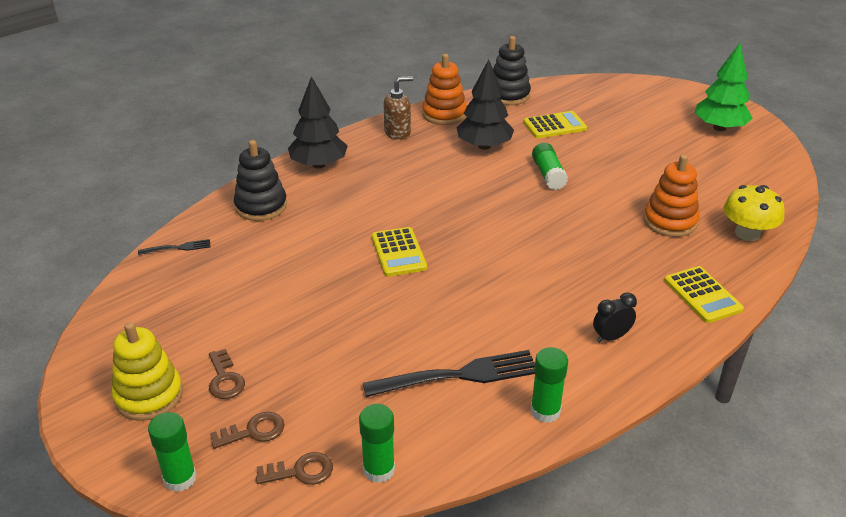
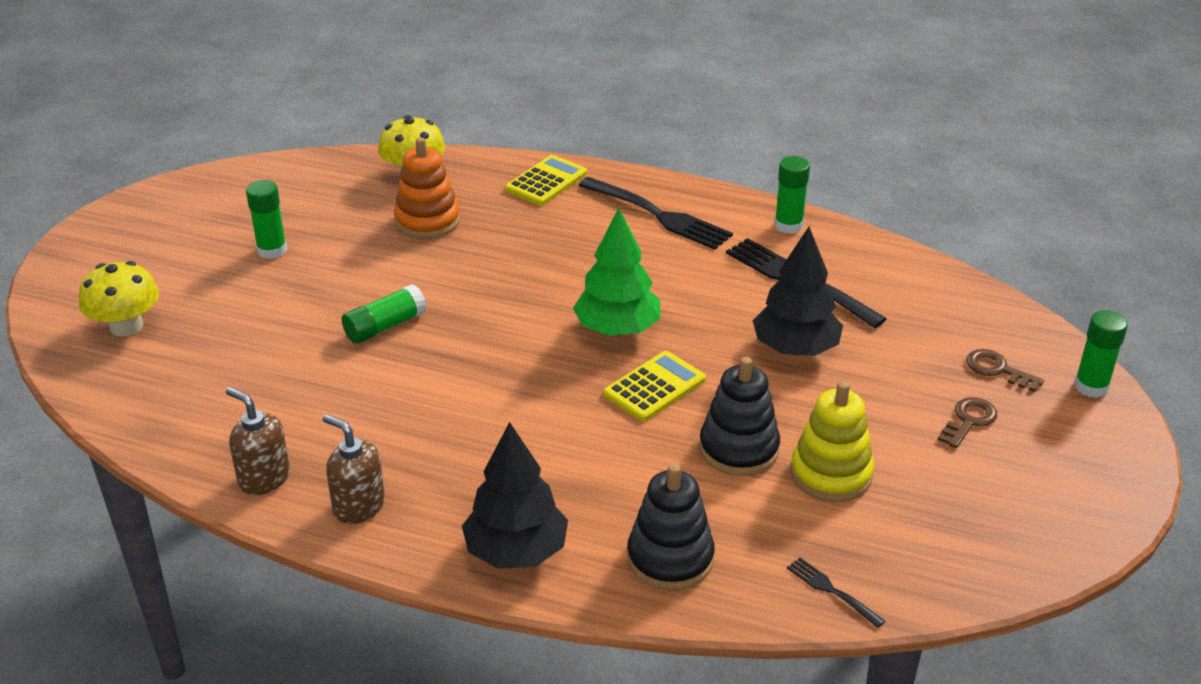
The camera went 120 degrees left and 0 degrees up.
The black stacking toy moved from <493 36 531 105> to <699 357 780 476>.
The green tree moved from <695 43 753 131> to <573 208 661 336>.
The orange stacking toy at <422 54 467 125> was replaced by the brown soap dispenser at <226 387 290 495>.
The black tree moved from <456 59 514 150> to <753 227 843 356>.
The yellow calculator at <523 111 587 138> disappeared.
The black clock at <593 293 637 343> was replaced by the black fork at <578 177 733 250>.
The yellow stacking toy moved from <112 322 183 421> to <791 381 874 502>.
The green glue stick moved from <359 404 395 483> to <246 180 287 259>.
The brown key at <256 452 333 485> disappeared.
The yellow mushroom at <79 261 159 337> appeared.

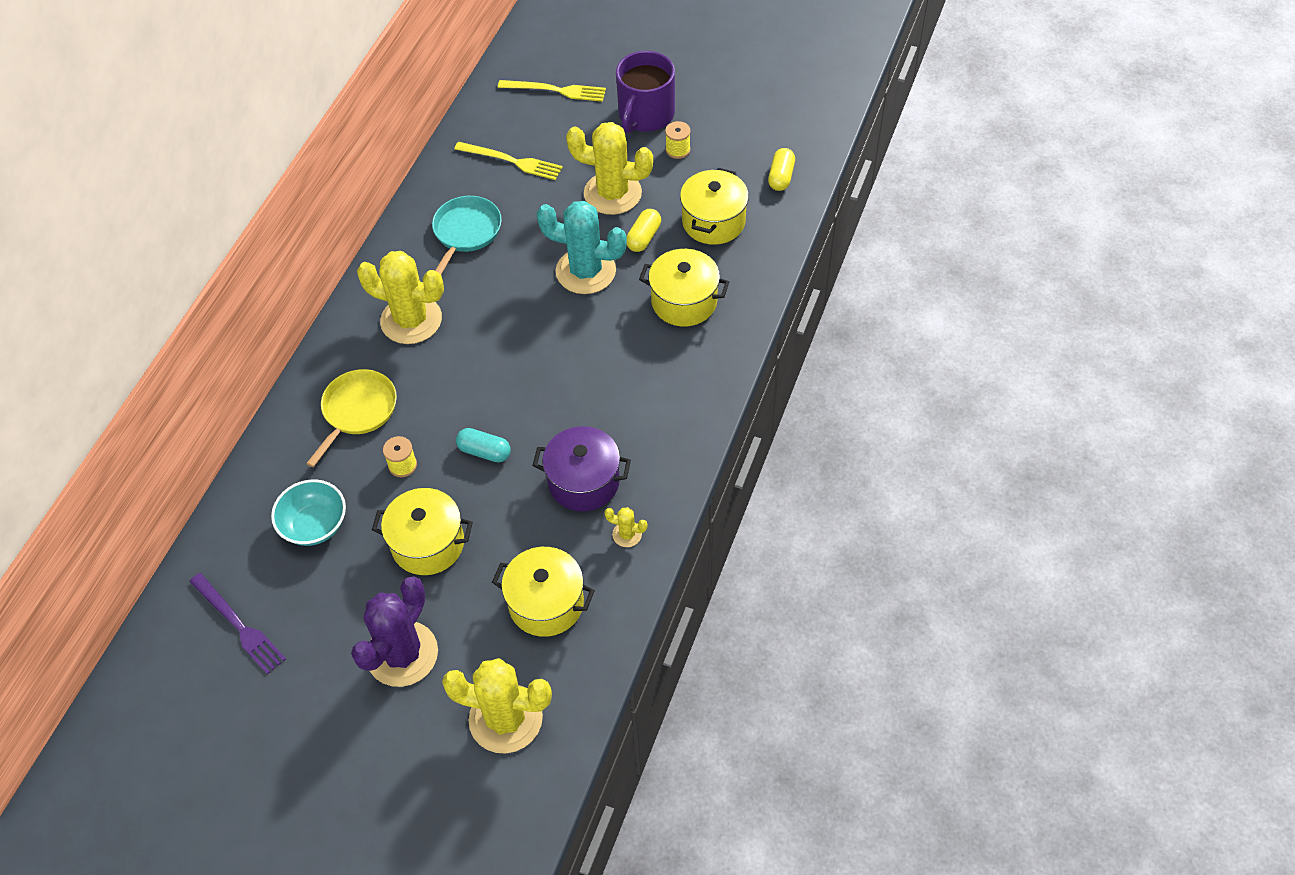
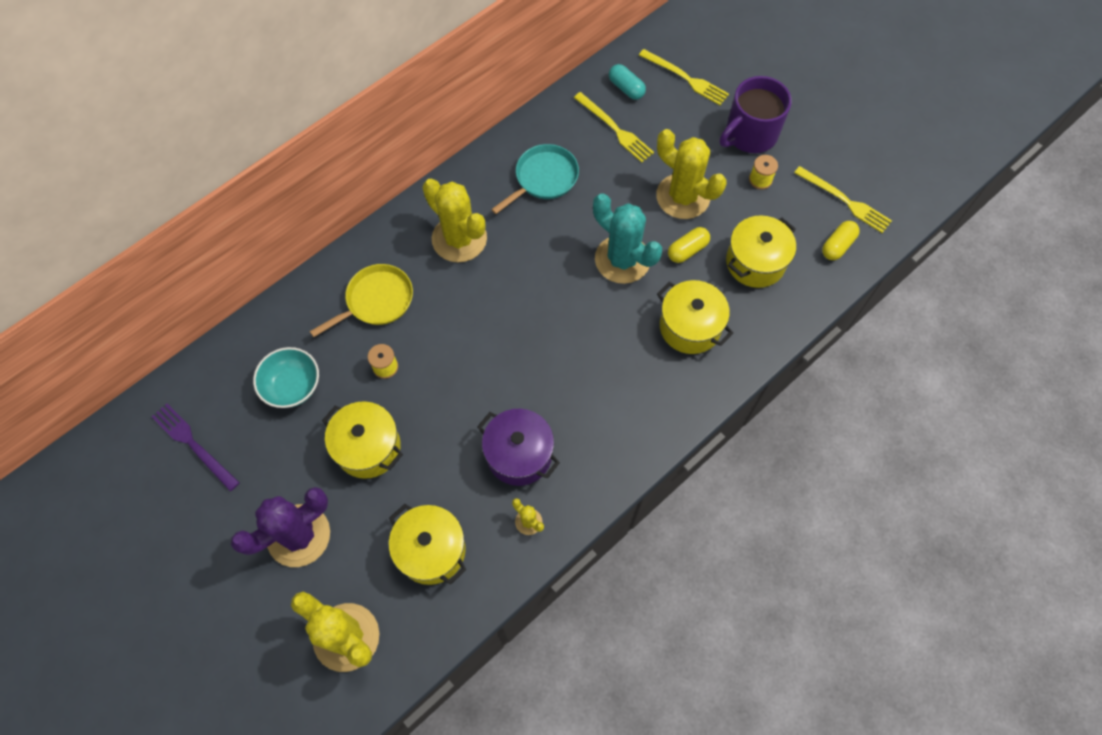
The camera went 25 degrees right and 10 degrees up.
The turquoise capsule moved from <456 428 511 463> to <609 64 646 100>.
The purple fork at <189 573 286 674> turned 150 degrees clockwise.
The yellow fork at <794 166 892 233> appeared.

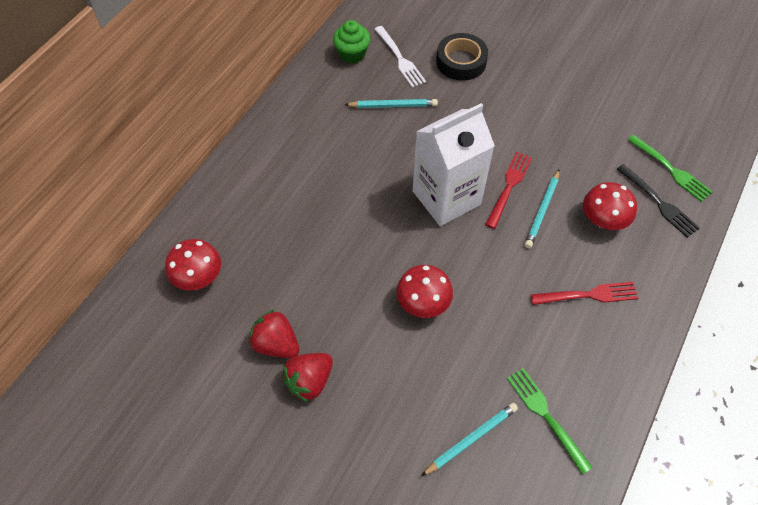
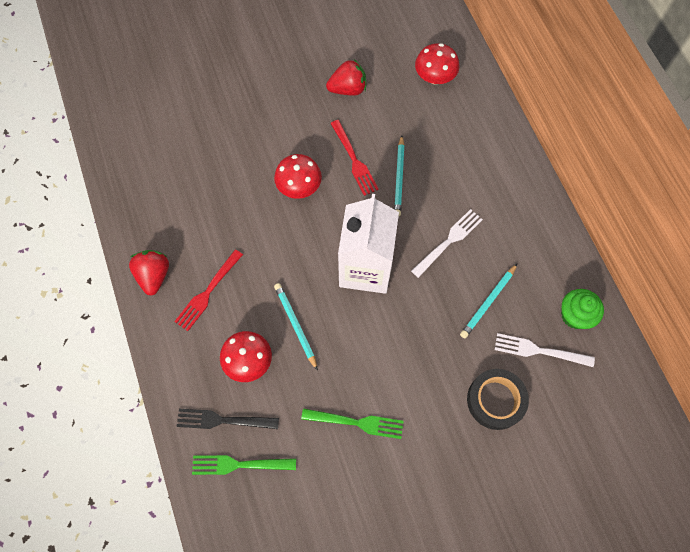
The camera went 130 degrees right and 10 degrees up.
The red fork moved from <485 152 532 229> to <330 120 379 196>.
The red strawberry moved from <282 353 333 402> to <129 250 169 296>.
The green fork moved from <507 368 593 475> to <301 408 403 439>.
The turquoise pencil moved from <421 403 518 476> to <394 135 405 217>.
The white fork at <411 209 483 278> appeared.

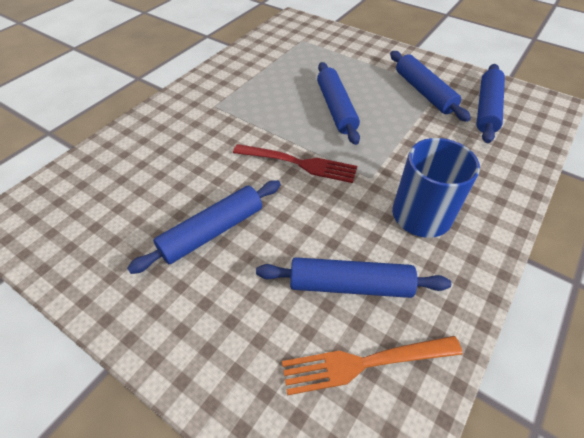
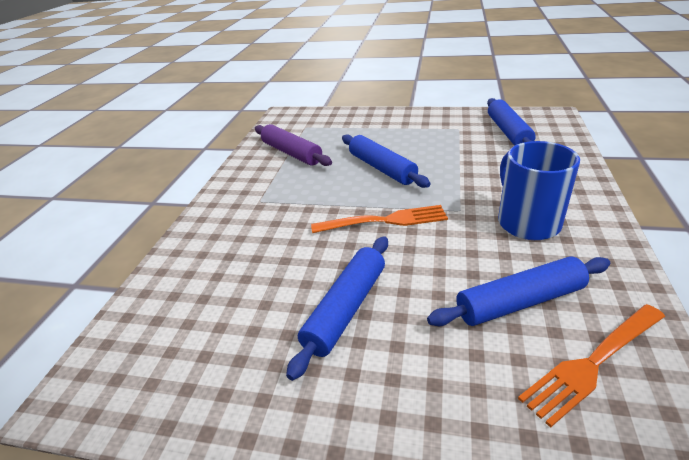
The camera went 20 degrees left and 15 degrees down.
The blue rolling pin at <390 51 471 122> disappeared.
The red fork at <233 144 357 183> became the orange fork at <311 205 448 233>.
The purple rolling pin at <255 124 332 166> appeared.

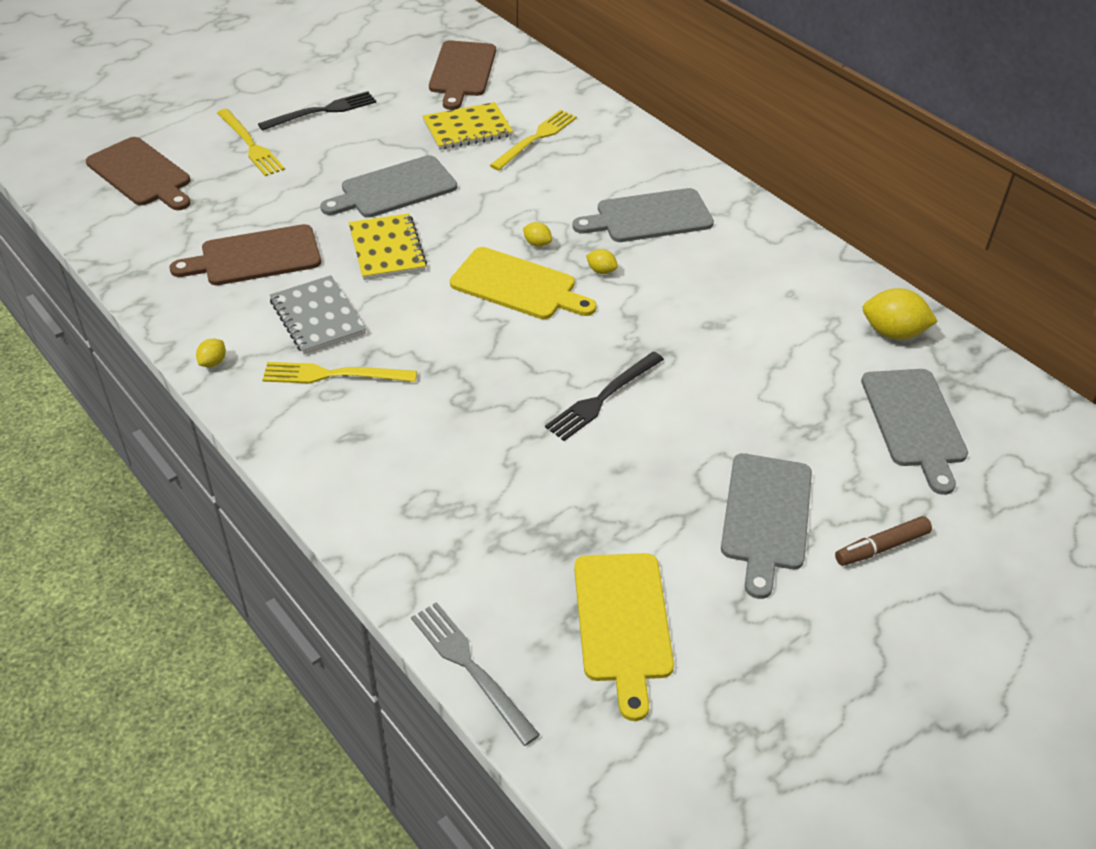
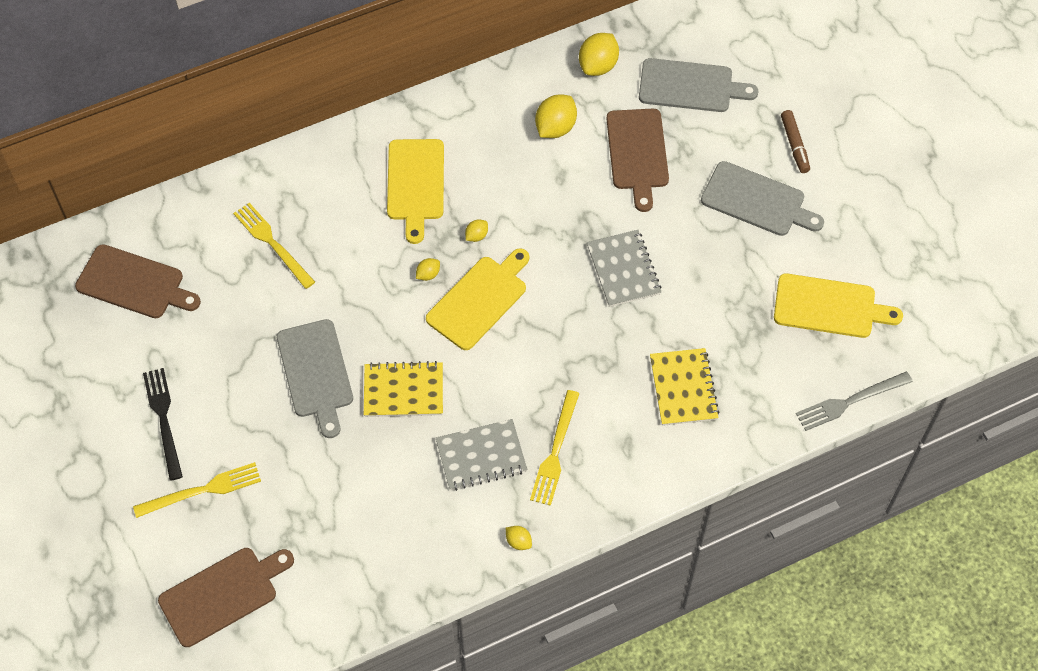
The camera went 75 degrees left and 15 degrees up.
The yellow notebook moved from <422 102 513 150> to <650 348 720 426>.
The grey cutting board at <572 188 714 242> became the yellow cutting board at <387 139 444 244>.
The brown cutting board moved from <170 224 321 285> to <606 109 669 212>.
The black fork at <545 351 664 441> was replaced by the grey notebook at <587 230 662 307>.
The yellow lemon at <535 95 577 138> appeared.

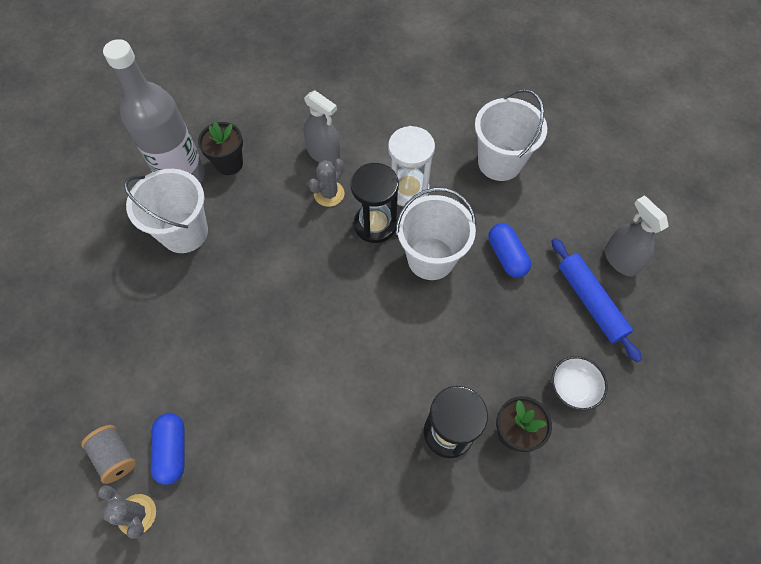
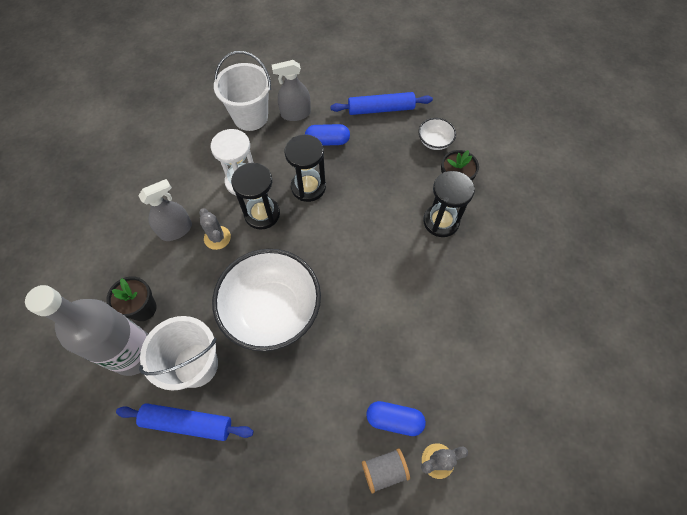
The camera went 70 degrees left and 0 degrees up.
The white bucket at <396 188 476 280> was replaced by the black hourglass at <284 135 326 202>.
The grey spray bottle moved from <605 195 669 277> to <272 60 311 121>.
The white bowl at <212 249 321 351> appeared.
The blue rolling pin at <116 403 254 441> appeared.

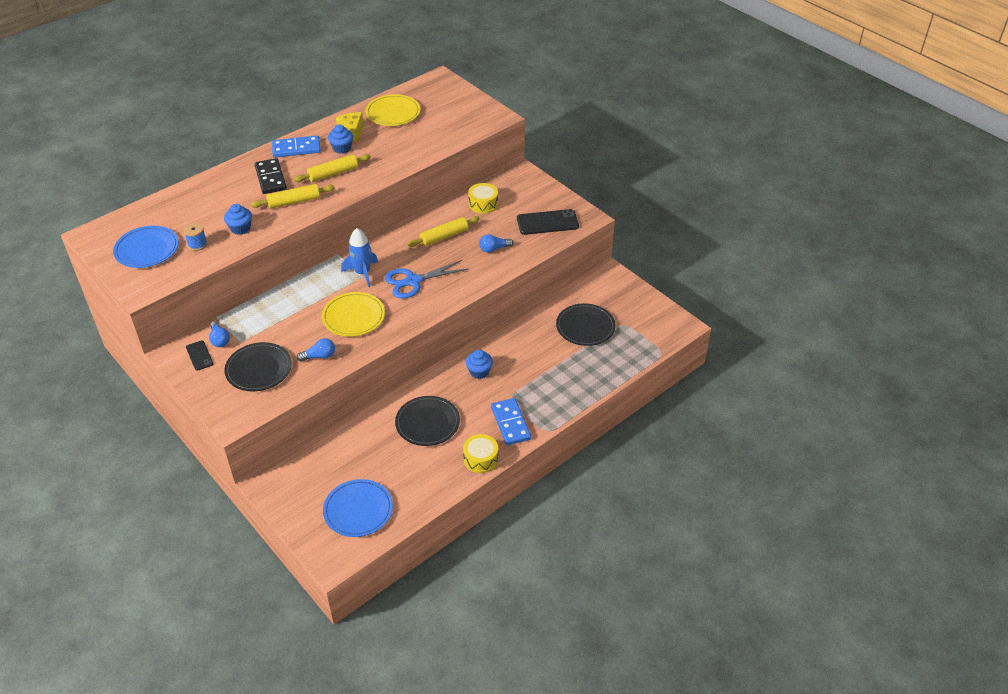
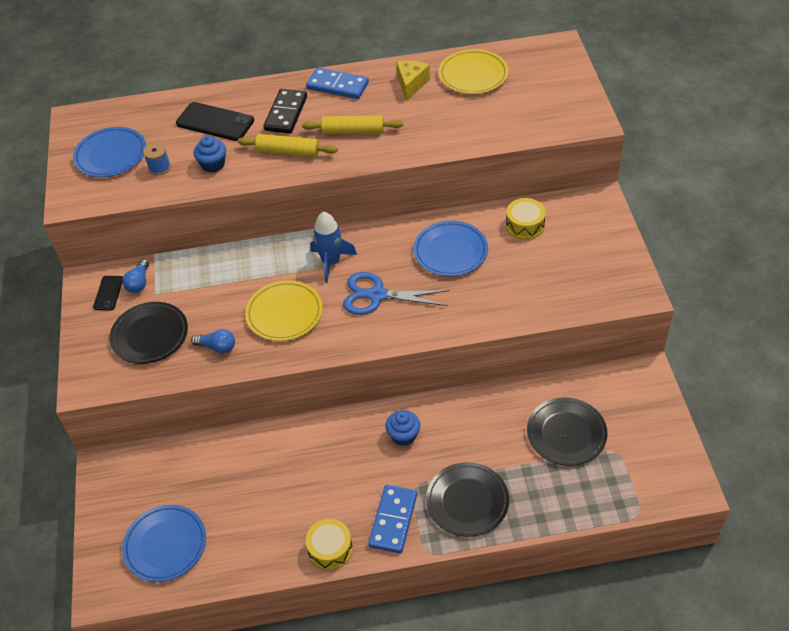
The camera went 35 degrees right and 5 degrees up.
The blue cupcake at <328 124 353 154> disappeared.
The black phone moved from <517 209 579 235> to <176 102 254 141>.
The yellow rolling pin at <407 216 480 247> was replaced by the blue plate at <413 221 488 276>.
The blue light bulb at <479 234 513 253> disappeared.
The black plate moved from <395 396 460 446> to <426 462 509 537>.

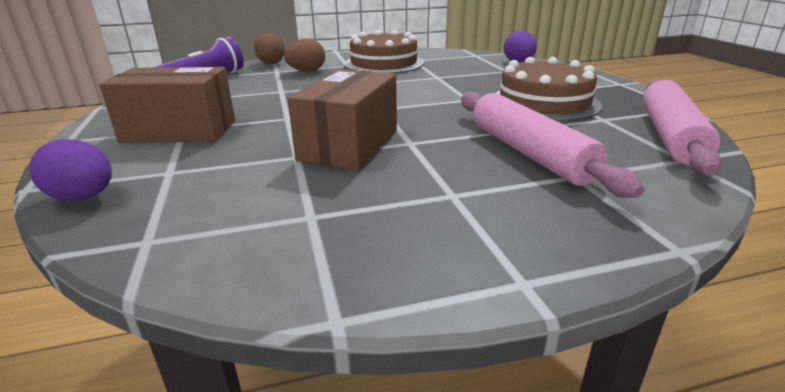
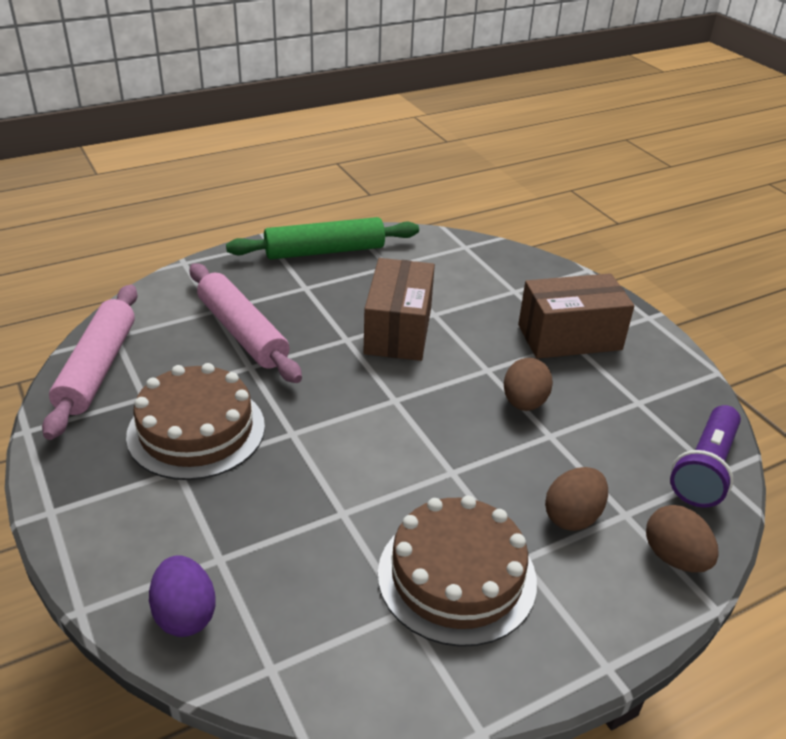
The camera went 165 degrees right and 10 degrees up.
The purple egg at <29 139 112 201> disappeared.
The green rolling pin at <226 217 419 260> appeared.
The brown egg at <504 358 553 411> appeared.

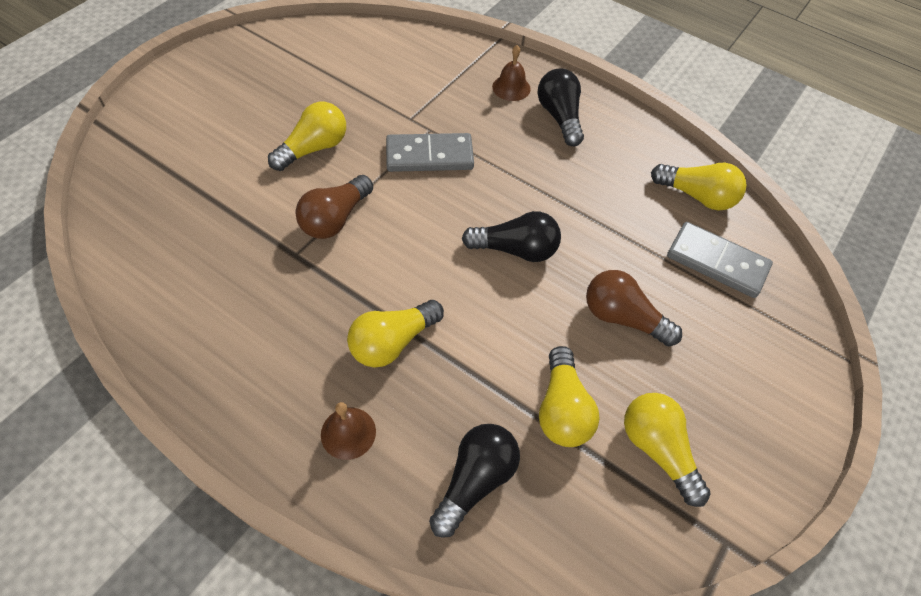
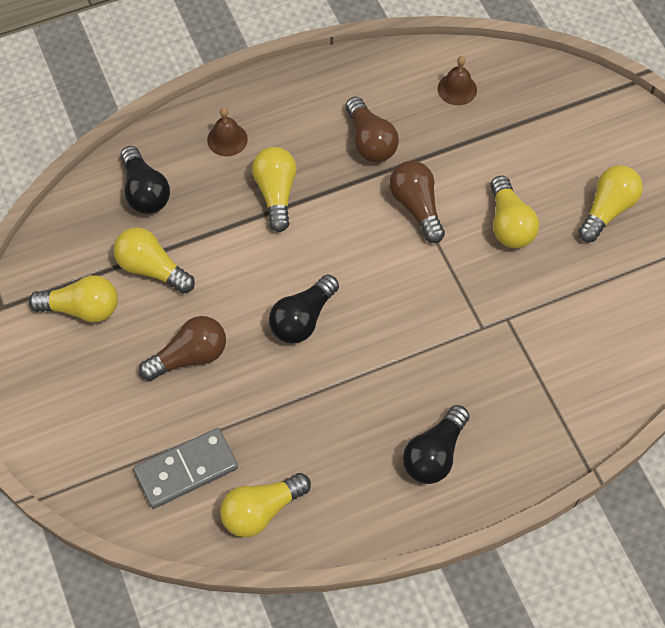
The camera went 125 degrees right and 5 degrees up.
The brown bell moved from <492 45 531 101> to <438 56 477 105>.
The black light bulb at <537 69 584 146> turned 105 degrees clockwise.
The grey domino at <386 133 474 172> disappeared.
The brown light bulb at <345 97 399 162> appeared.
The yellow light bulb at <578 165 643 242> appeared.

